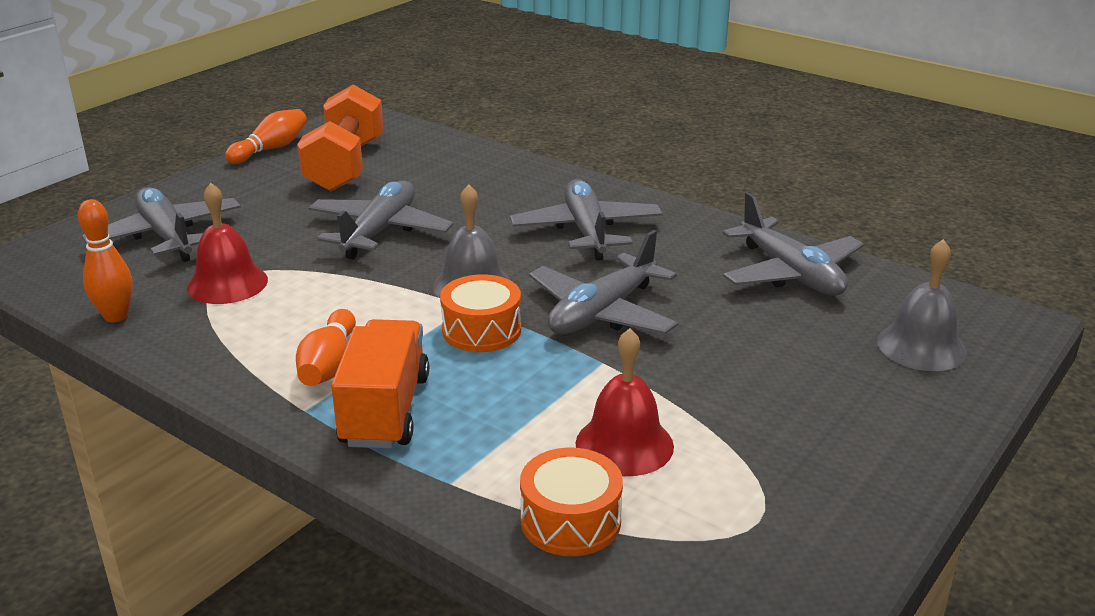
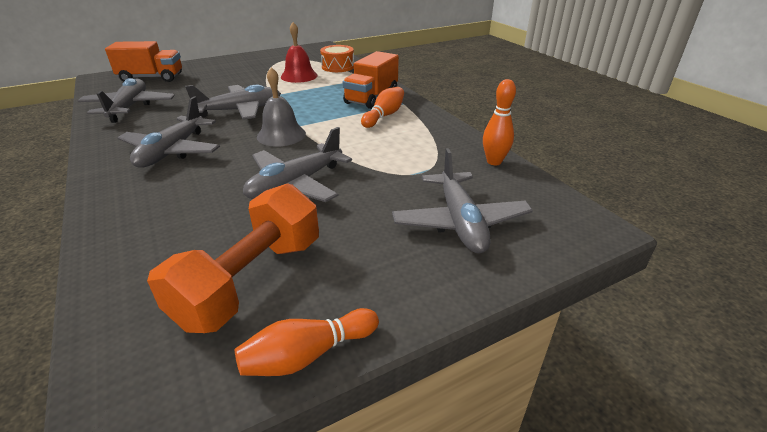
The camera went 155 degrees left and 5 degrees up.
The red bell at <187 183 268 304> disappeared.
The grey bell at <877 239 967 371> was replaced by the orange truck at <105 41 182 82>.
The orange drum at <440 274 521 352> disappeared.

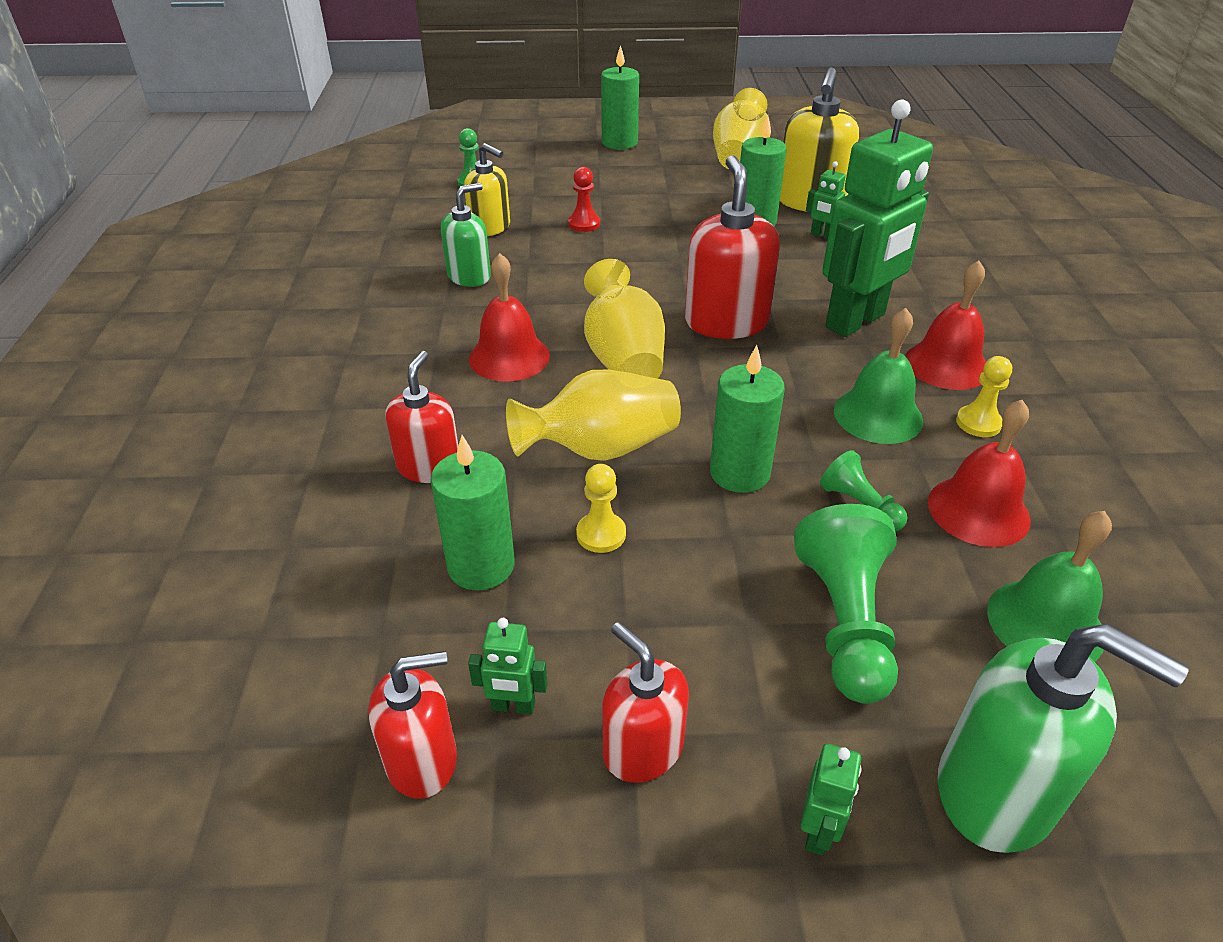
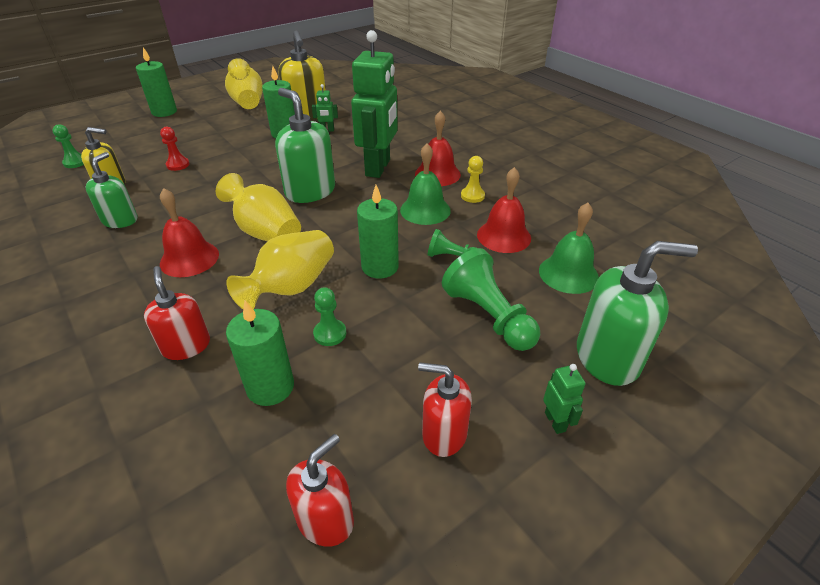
The camera went 35 degrees left and 0 degrees up.
The red soap dispenser at <685 155 780 339> became the green soap dispenser at <275 88 335 203>.
The yellow pawn at <576 464 626 553> became the green pawn at <313 287 346 346>.
The green robot at <468 618 548 714> disappeared.

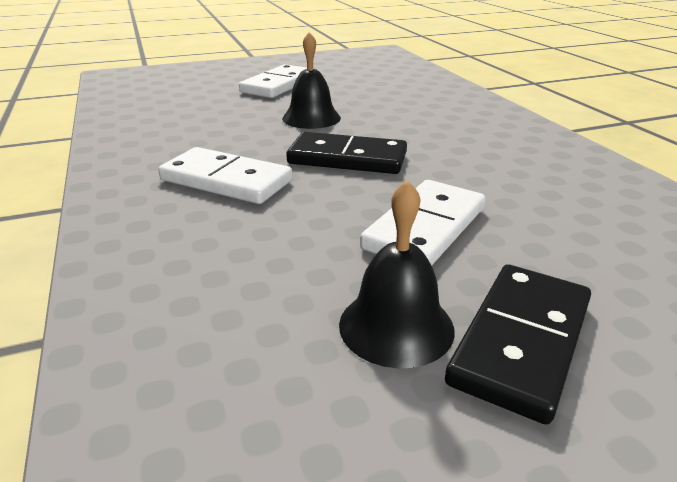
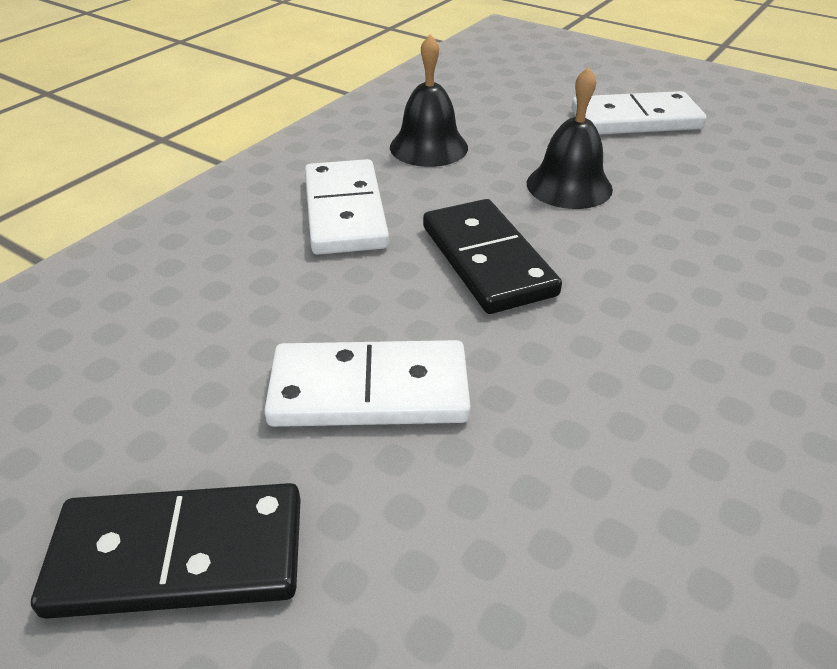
The camera went 55 degrees right and 10 degrees up.
The black bell moved from <339 180 454 368> to <390 34 468 167>.

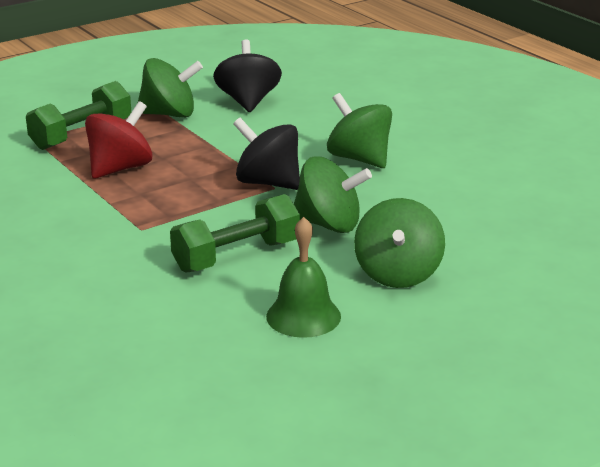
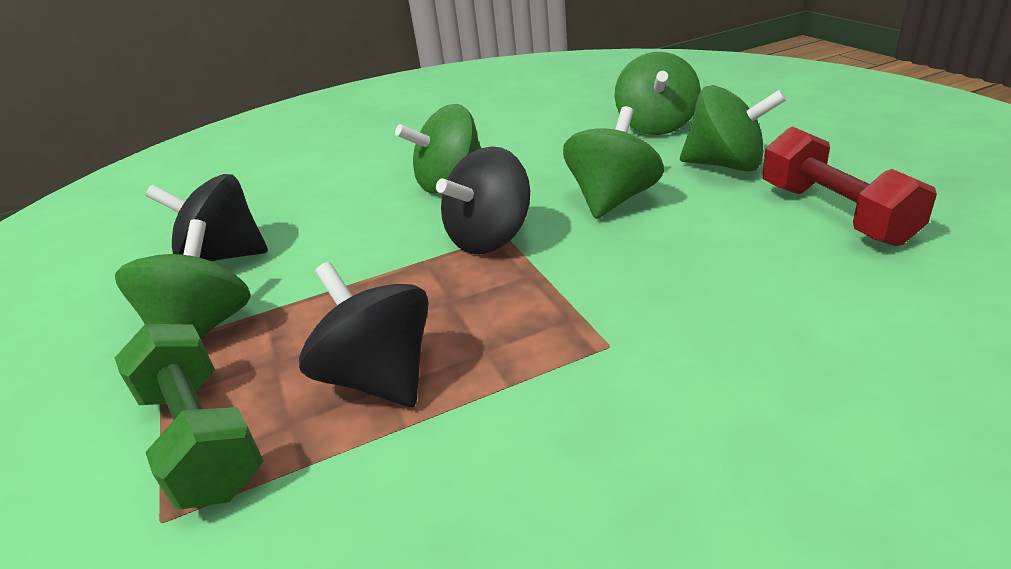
The camera went 75 degrees left and 5 degrees up.
The red spinning top at <85 101 152 179> became the black spinning top at <299 262 429 407>.
The green dumbbell at <170 194 300 273> disappeared.
The green bell at <266 217 341 338> was replaced by the red dumbbell at <762 126 937 246>.
The green spinning top at <615 52 701 135> appeared.

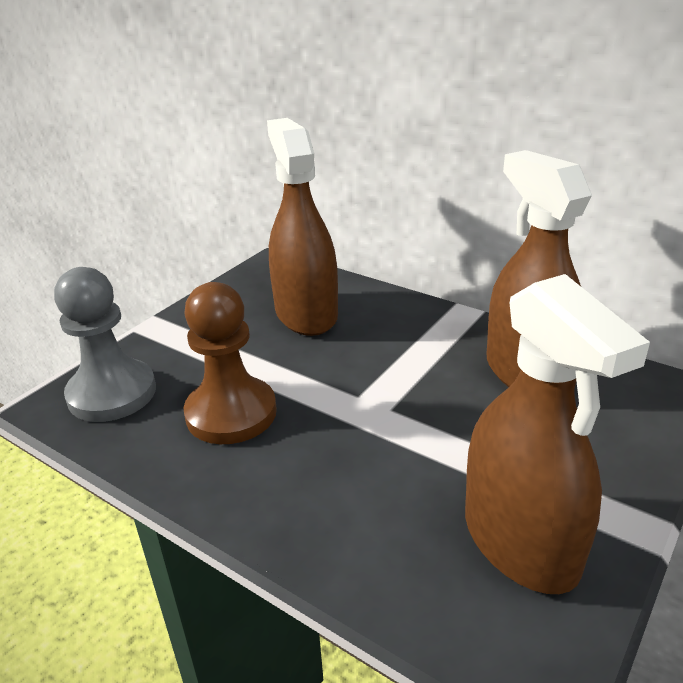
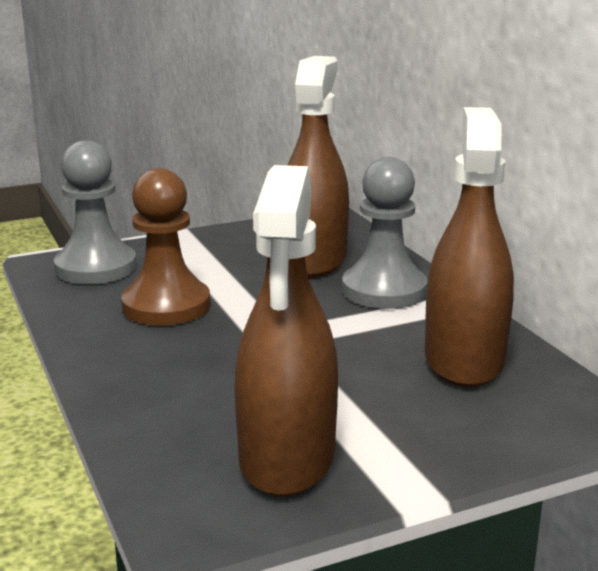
The camera went 30 degrees right and 10 degrees down.
The grey pawn at <342 157 428 309> appeared.

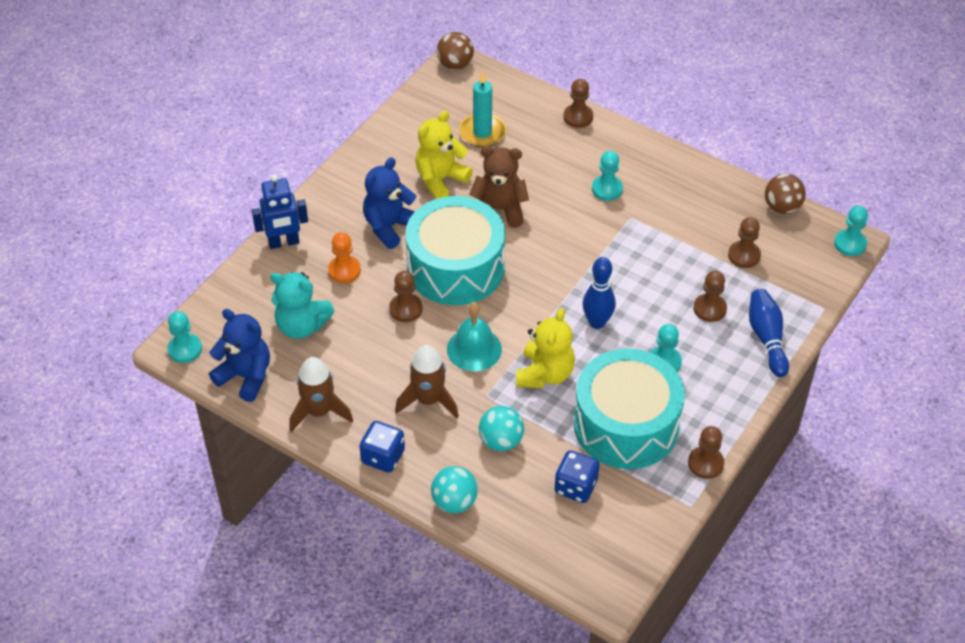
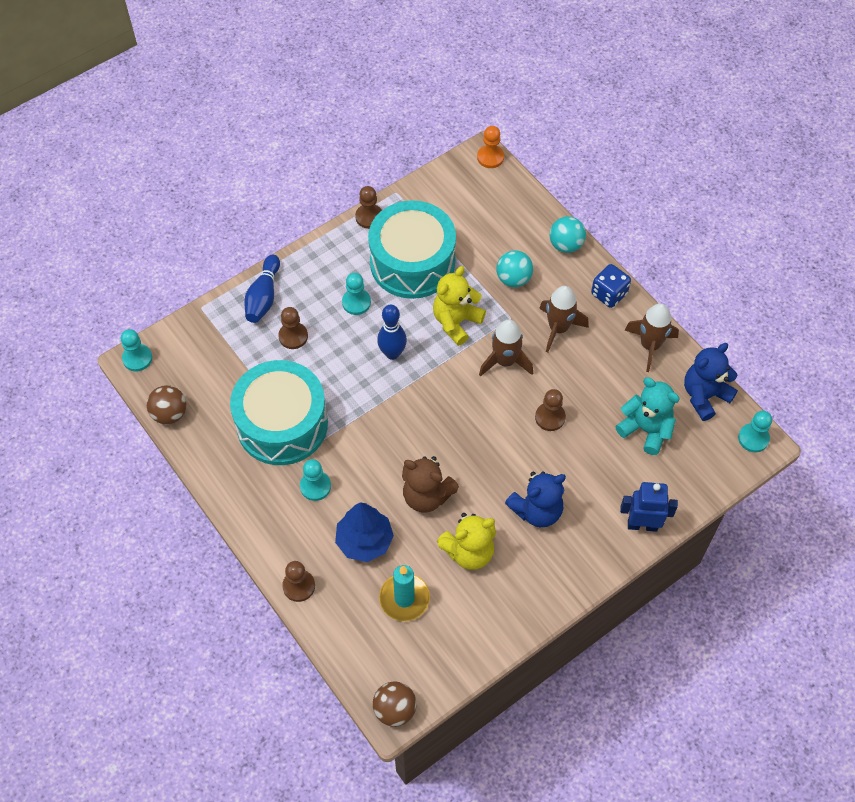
The camera went 160 degrees left and 10 degrees up.
The turquoise drum moved from <405 196 505 305> to <230 360 328 465>.
The brown pawn at <728 217 761 268> disappeared.
The orange pawn moved from <328 232 361 283> to <477 126 504 168>.
The turquoise bell at <447 302 502 371> was replaced by the brown rocket at <479 319 533 377>.
The blue teddy bear at <209 309 270 402> turned 90 degrees clockwise.
The blue dice at <555 450 599 503> disappeared.
The blue tree at <335 502 394 562> appeared.

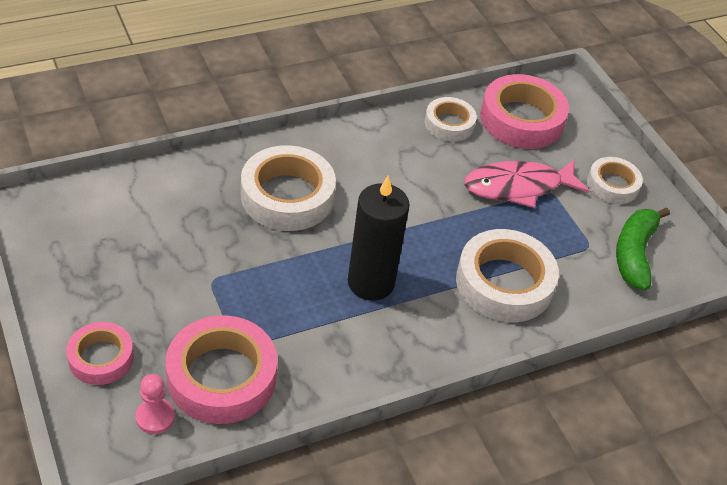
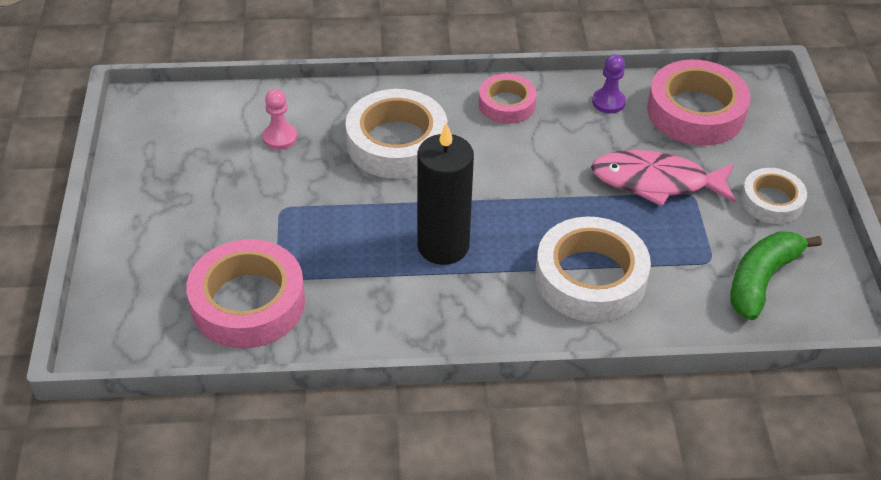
The camera went 25 degrees right and 0 degrees up.
The white tape at <425 97 477 142> was replaced by the purple pawn at <592 54 626 113>.
The pink tape moved from <66 322 134 385> to <479 74 537 124>.
The pink pawn moved from <135 374 175 434> to <263 89 297 150>.

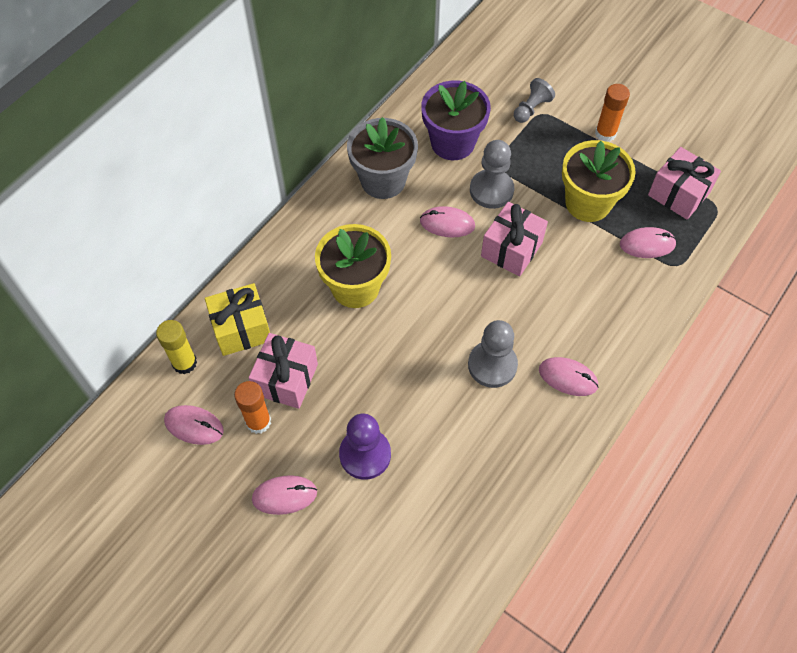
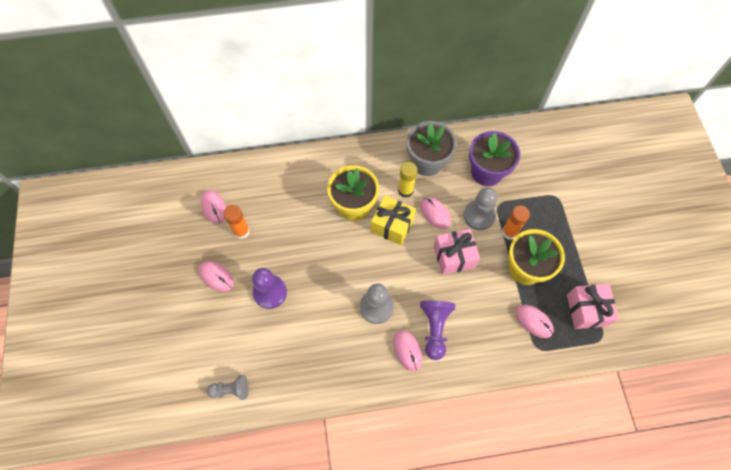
The camera went 45 degrees right and 5 degrees up.
The grey pawn moved from <514 78 555 123> to <207 374 249 400>.
The orange glue stick moved from <595 84 630 142> to <502 206 530 240>.
The yellow gift moved from <205 283 270 356> to <371 195 416 245>.
The yellow glue stick moved from <156 320 197 374> to <398 162 417 198>.
The pink gift at <249 333 318 409> disappeared.
The purple pawn at <420 301 455 360> appeared.

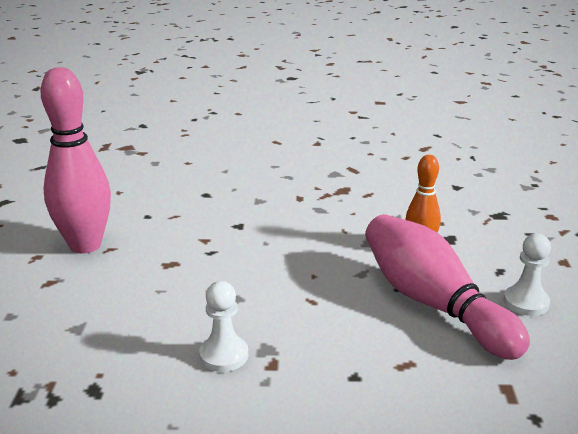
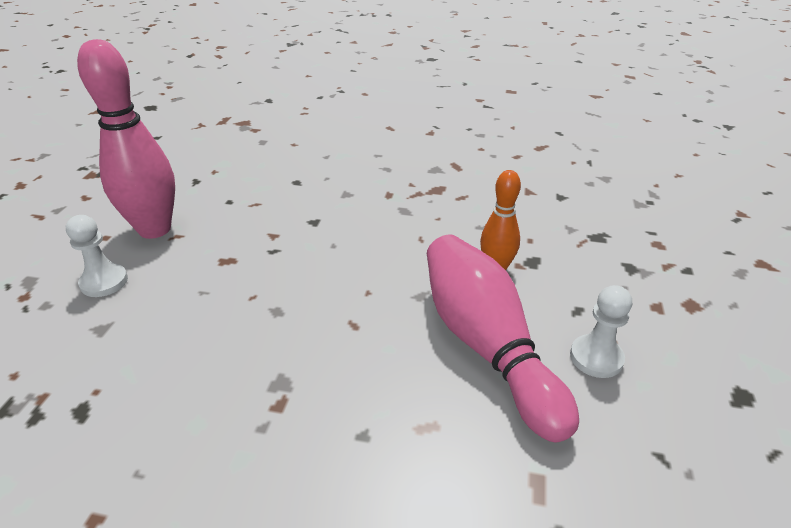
The camera went 10 degrees right and 10 degrees up.
The white pawn moved from <199 281 248 372> to <66 215 128 297>.

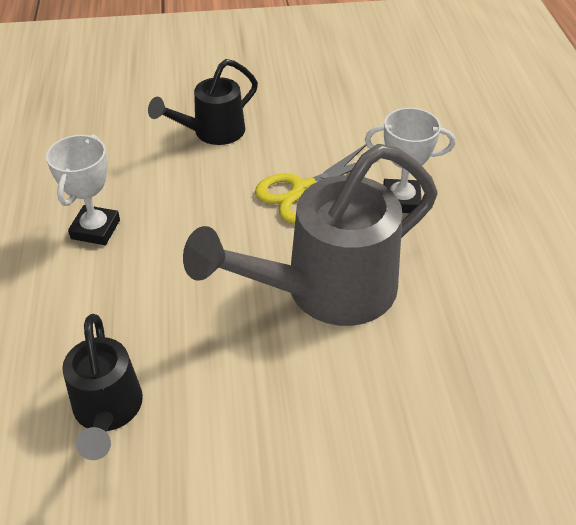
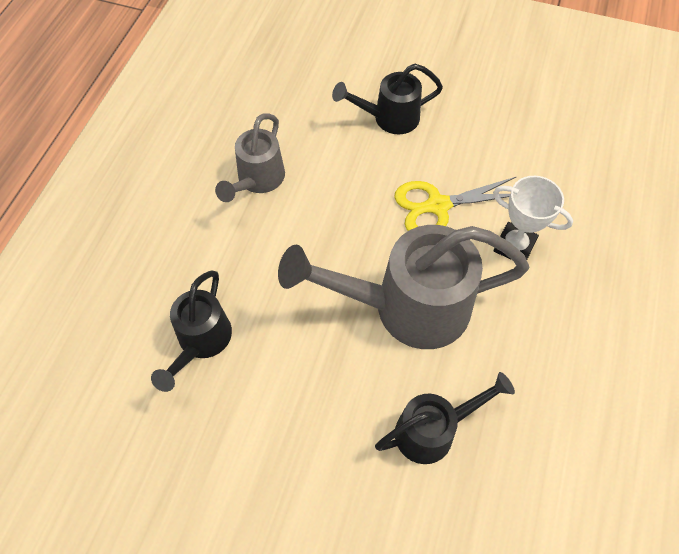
The camera went 25 degrees right and 15 degrees up.
The white trophy at <46 134 120 245> was replaced by the grey watering can at <215 113 285 202>.
The black watering can at <375 372 515 464> appeared.

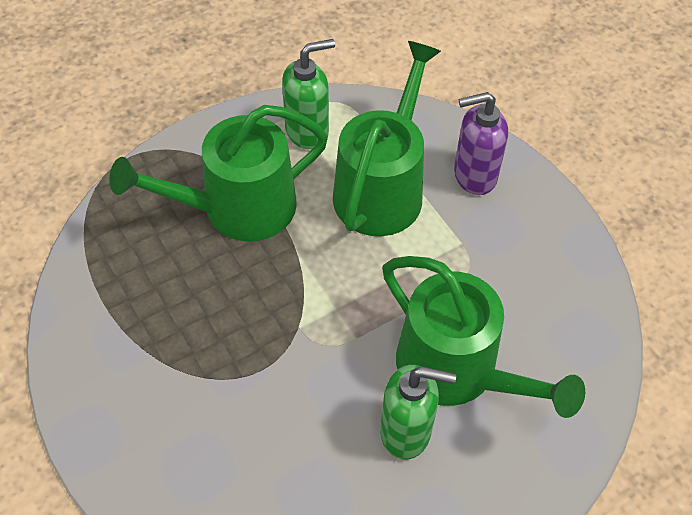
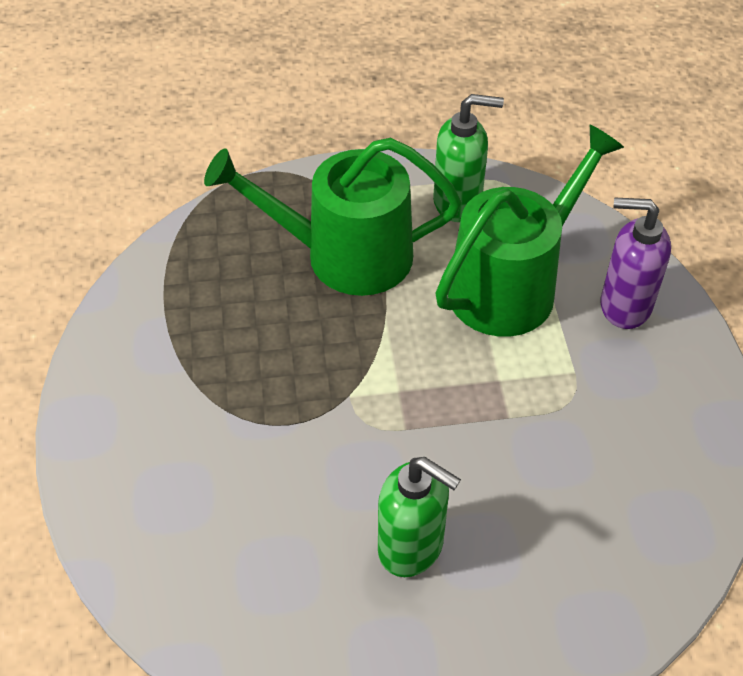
The camera went 25 degrees right and 5 degrees down.
The green watering can at <382 256 585 418> disappeared.

